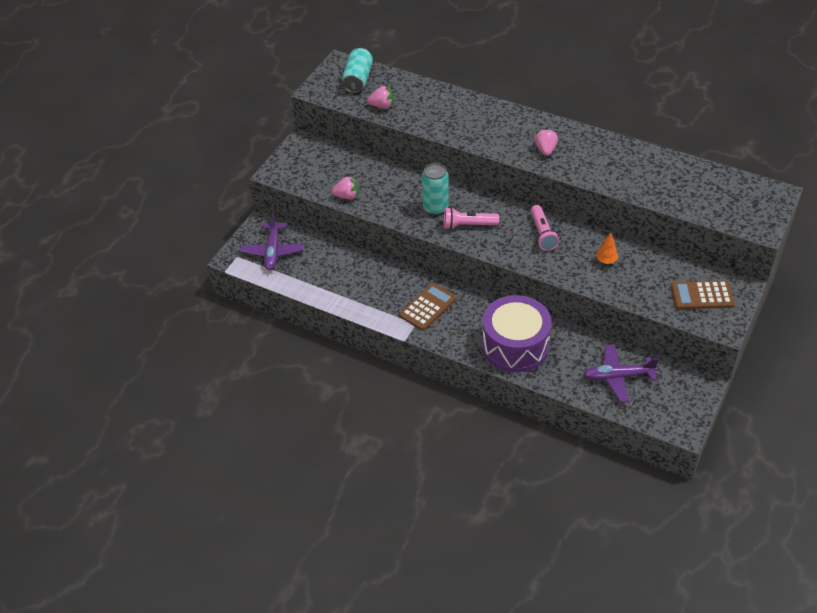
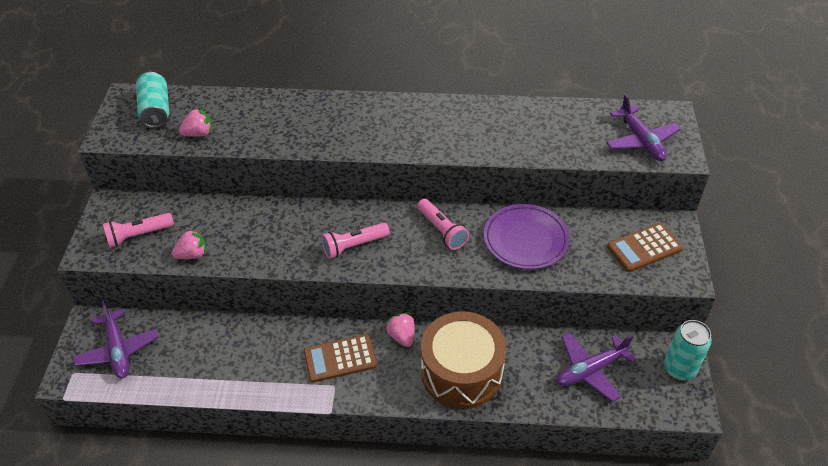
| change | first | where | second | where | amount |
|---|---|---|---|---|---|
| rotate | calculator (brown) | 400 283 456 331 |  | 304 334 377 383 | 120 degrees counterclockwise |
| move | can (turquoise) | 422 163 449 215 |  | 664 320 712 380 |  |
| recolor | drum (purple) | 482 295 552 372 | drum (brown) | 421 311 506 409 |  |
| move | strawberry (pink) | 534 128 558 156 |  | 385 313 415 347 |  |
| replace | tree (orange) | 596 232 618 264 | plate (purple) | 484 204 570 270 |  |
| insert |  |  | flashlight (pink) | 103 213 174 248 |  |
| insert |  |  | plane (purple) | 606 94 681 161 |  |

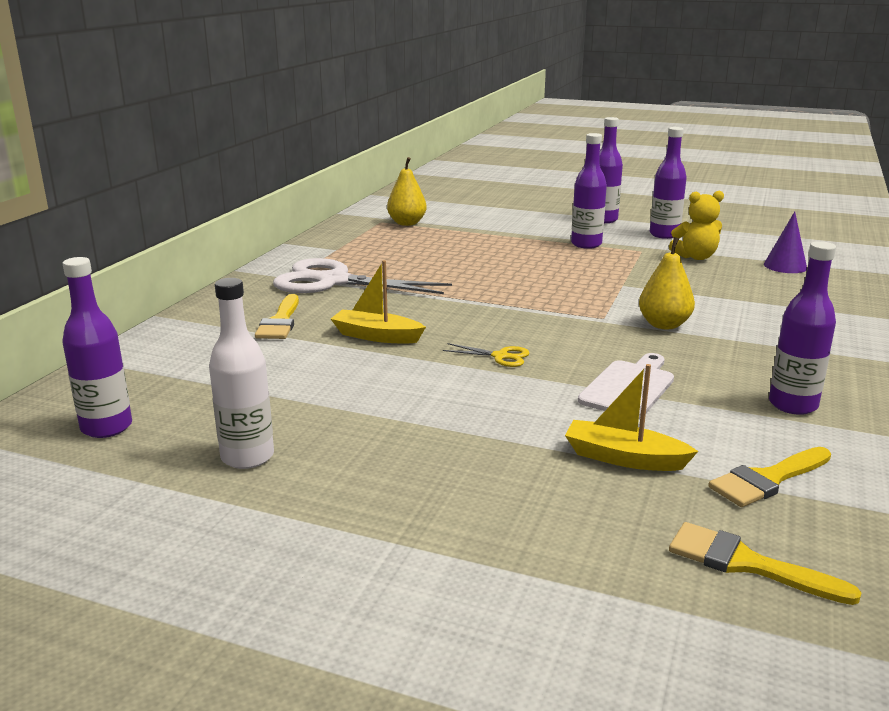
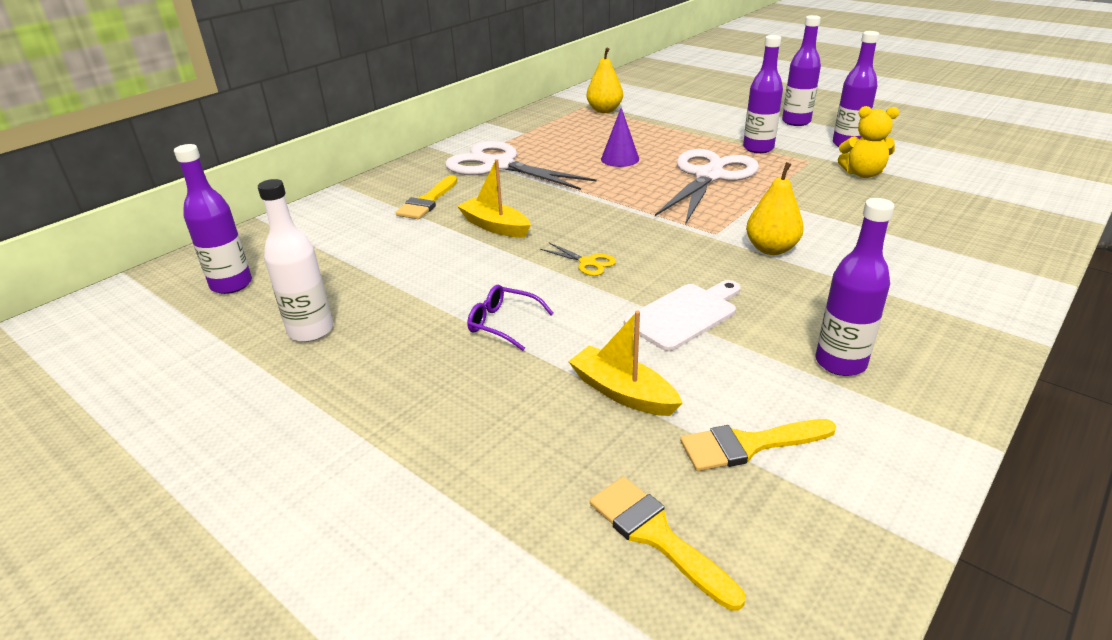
| change | first | where | second | where | amount |
|---|---|---|---|---|---|
| move | cone (purple) | 764 211 807 273 |  | 601 108 639 167 |  |
| insert |  |  | glasses (purple) | 467 285 554 351 |  |
| insert |  |  | scissors (white) | 655 149 759 225 |  |

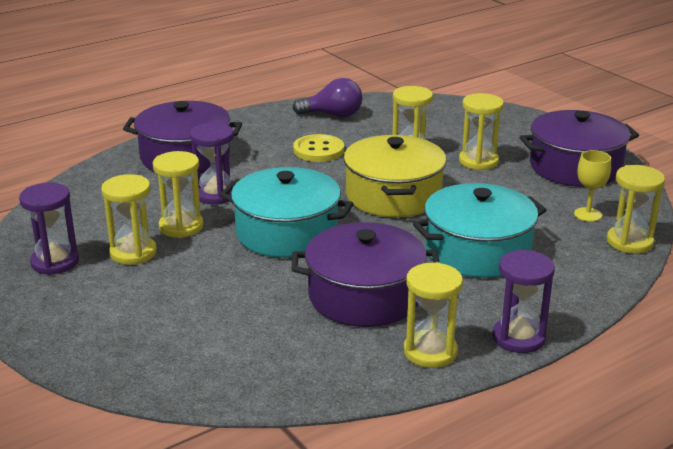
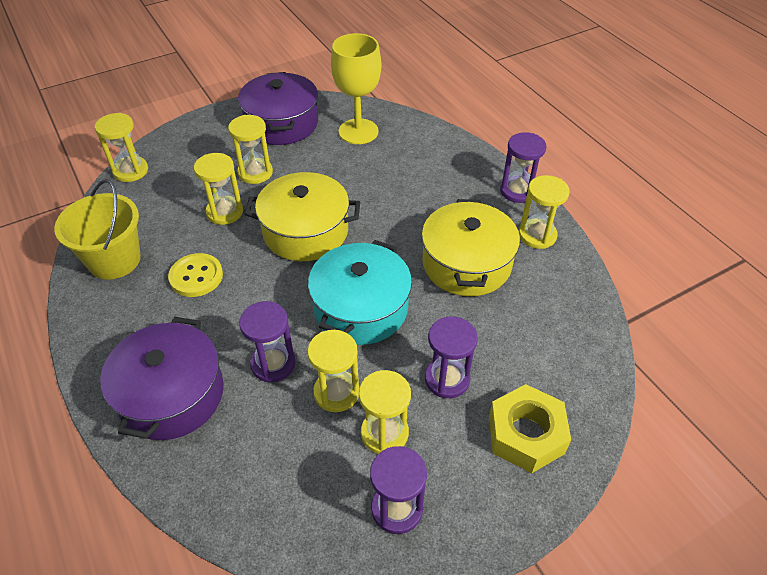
| change | first | where | second | where | amount |
|---|---|---|---|---|---|
| replace | light bulb (purple) | 292 78 362 117 | bucket (yellow) | 54 179 141 280 |  |
| recolor | pot (purple) | 292 222 440 327 | pot (yellow) | 421 199 520 296 |  |
| delete | pot (turquoise) | 413 183 547 278 |  |  |  |
| resize | goblet (yellow) | 574 150 611 222 |  | 331 33 381 144 | x1.95 |
| move | hourglass (yellow) | 607 165 665 254 |  | 95 113 148 182 |  |
| insert |  |  | hourglass (purple) | 425 317 478 398 |  |
| insert |  |  | nut (yellow) | 489 384 571 473 |  |

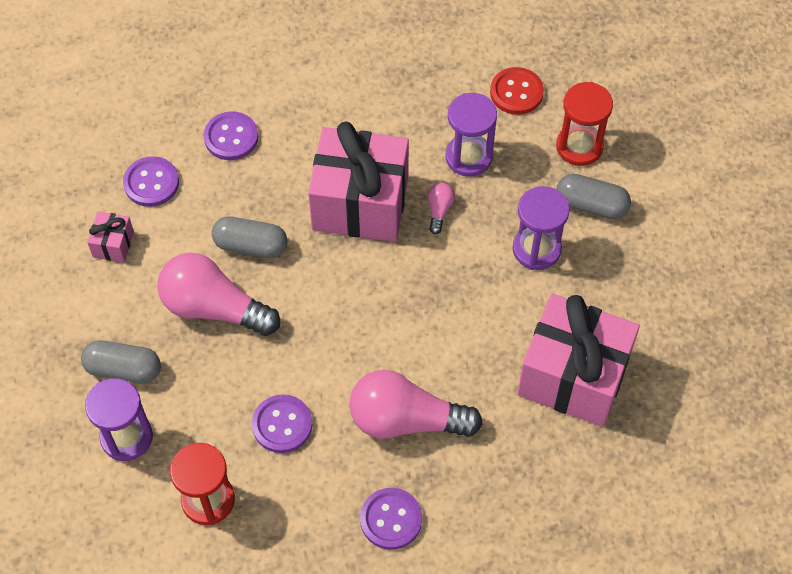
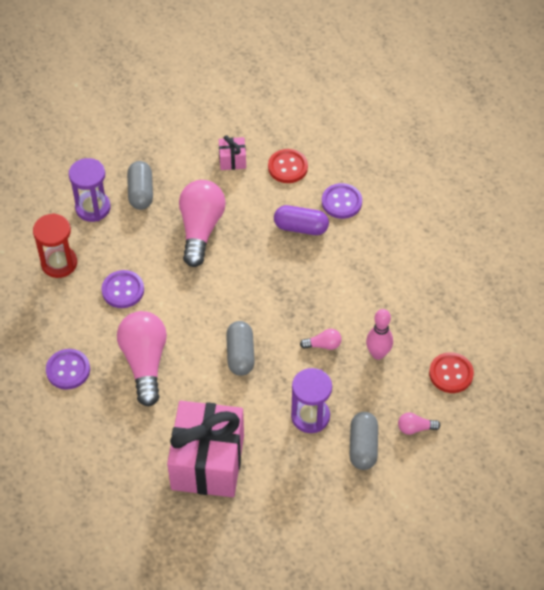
| change | first | where | second | where | amount |
|---|---|---|---|---|---|
| recolor | button (purple) | 123 156 179 207 | button (red) | 268 149 308 183 |  |
| move | capsule (grey) | 212 216 288 258 |  | 226 321 255 376 |  |
| delete | gift (pink) | 308 122 409 242 |  |  |  |
| replace | hourglass (purple) | 445 93 497 177 | bowling pin (pink) | 366 309 393 360 |  |
| replace | hourglass (red) | 556 82 613 166 | light bulb (pink) | 398 413 441 435 |  |
| insert |  |  | capsule (purple) | 274 205 329 235 |  |

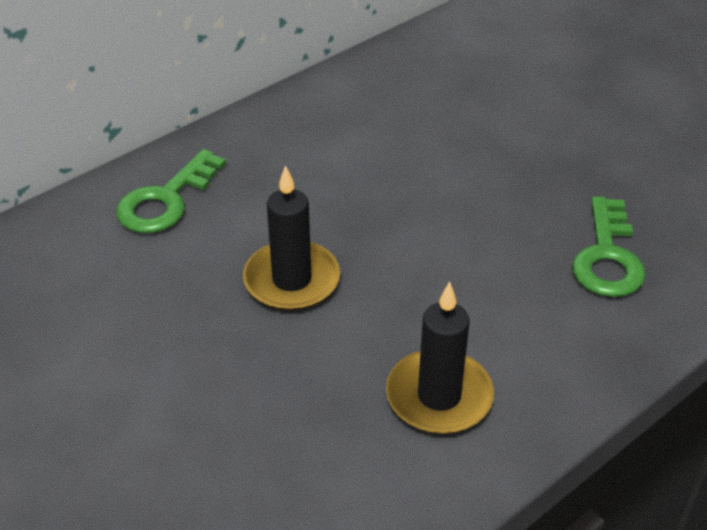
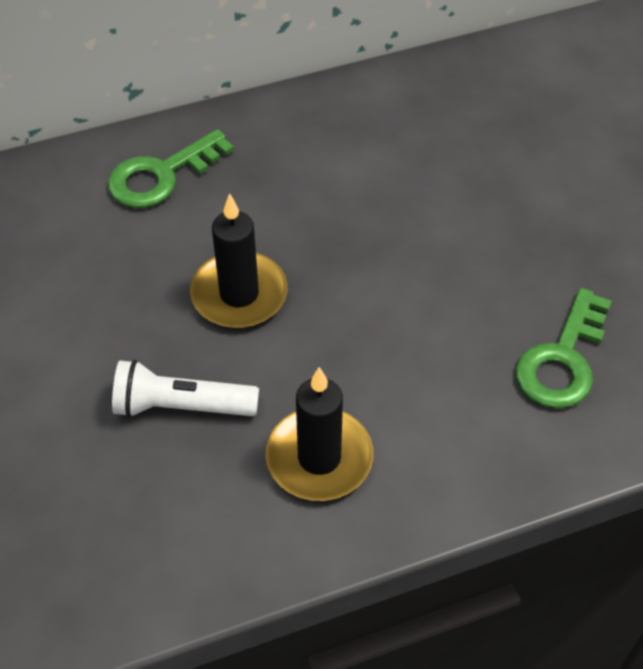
| change | first | where | second | where | amount |
|---|---|---|---|---|---|
| insert |  |  | flashlight (white) | 112 360 259 418 |  |

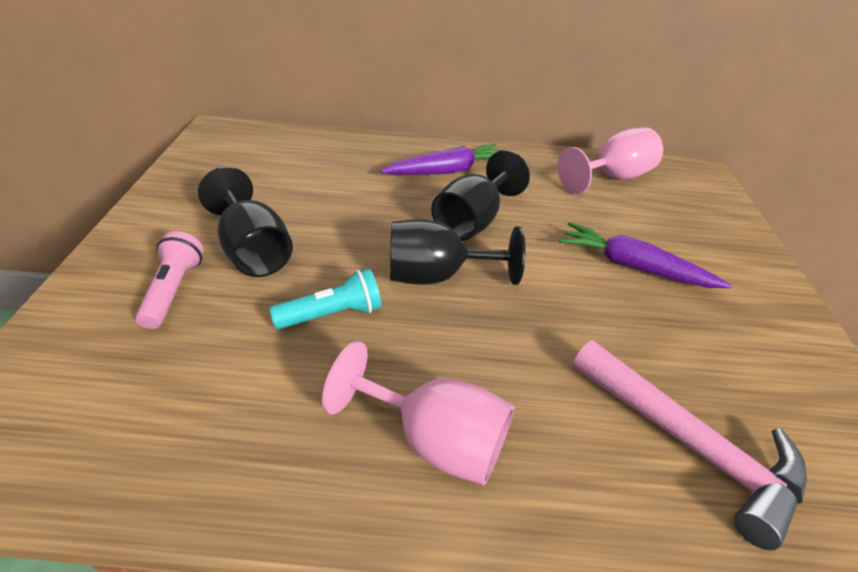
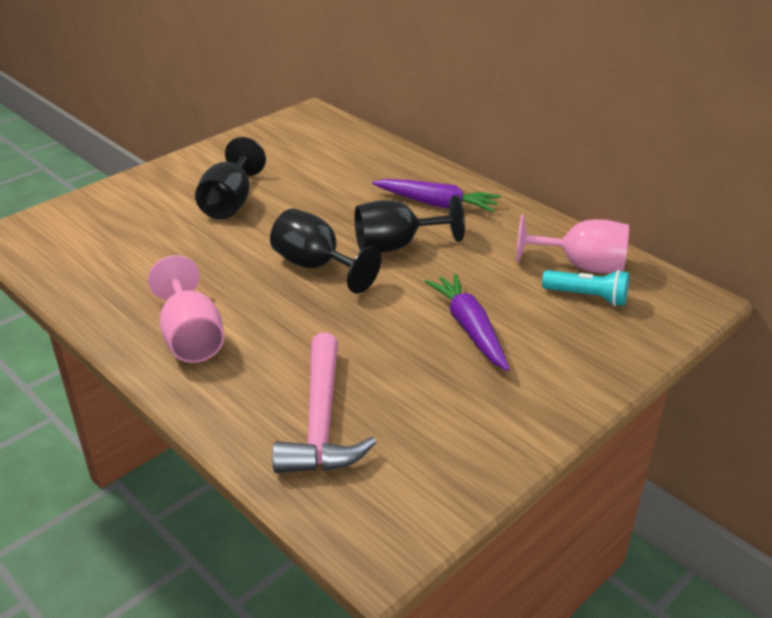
| change | first | where | second | where | amount |
|---|---|---|---|---|---|
| delete | flashlight (pink) | 135 231 204 329 |  |  |  |
| move | flashlight (turquoise) | 269 268 382 329 |  | 542 270 629 306 |  |

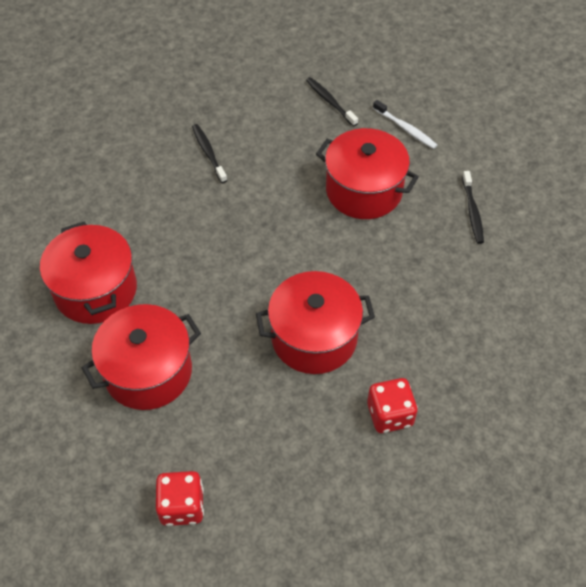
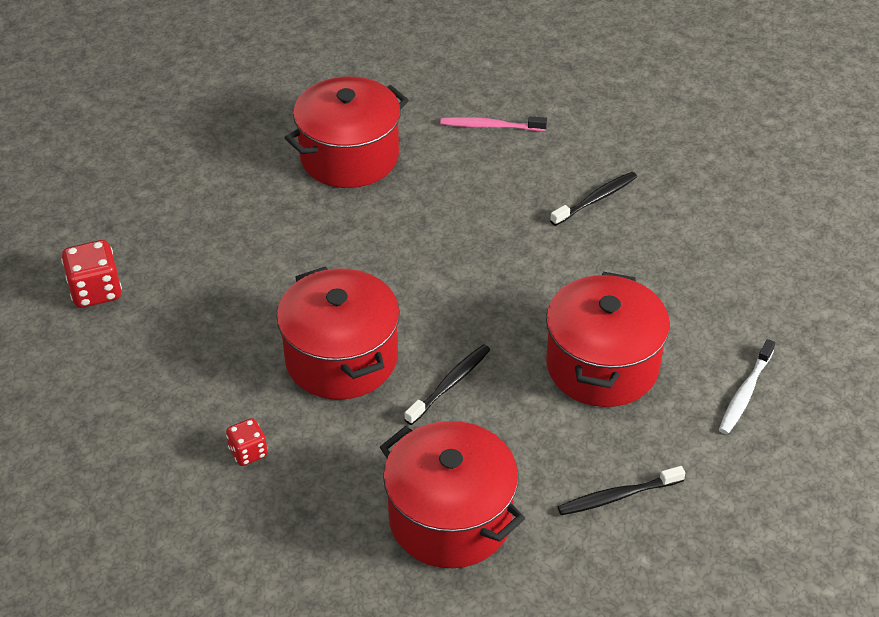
| change | first | where | second | where | amount |
|---|---|---|---|---|---|
| move | pot (red) | 82 304 201 410 |  | 380 421 525 568 |  |
| move | toothbrush (black) | 306 77 358 127 |  | 404 344 490 425 |  |
| resize | dice (red) | 367 378 418 433 |  | 226 418 268 466 | x0.62 |
| insert |  |  | toothbrush (pink) | 440 117 547 131 |  |

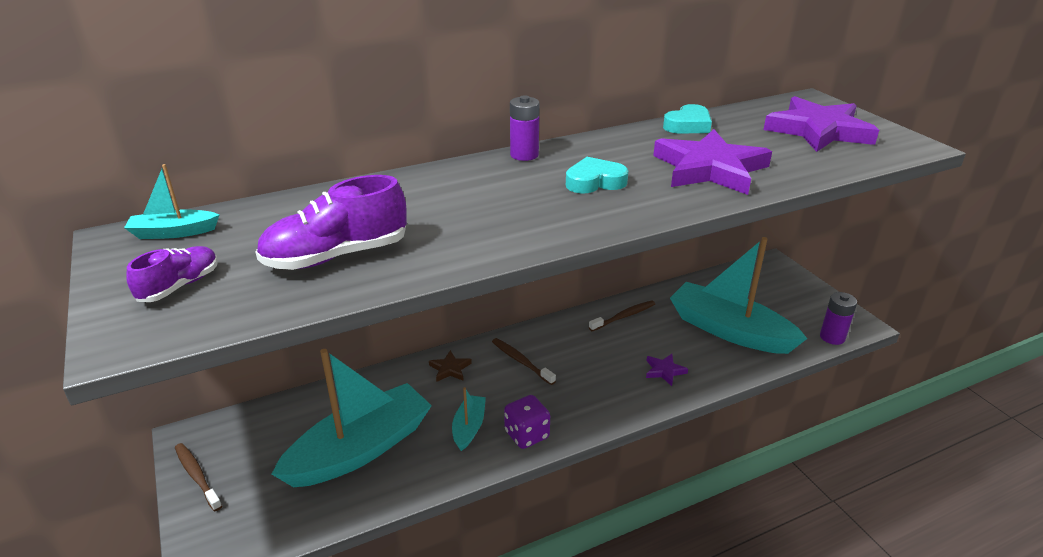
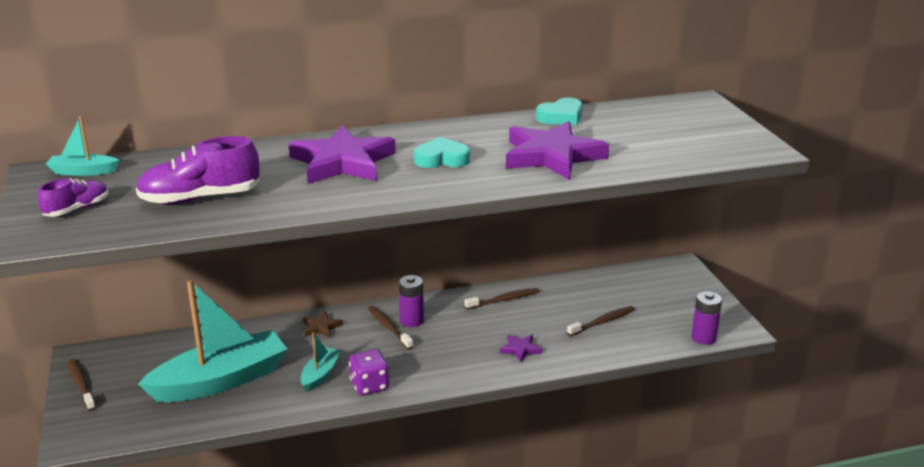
| change | first | where | second | where | amount |
|---|---|---|---|---|---|
| move | battery (purple) | 510 95 540 161 |  | 399 275 424 327 |  |
| replace | boat (turquoise) | 670 237 808 354 | toothbrush (brown) | 567 306 634 336 |  |
| move | star (purple) | 764 96 879 152 |  | 288 126 396 184 |  |

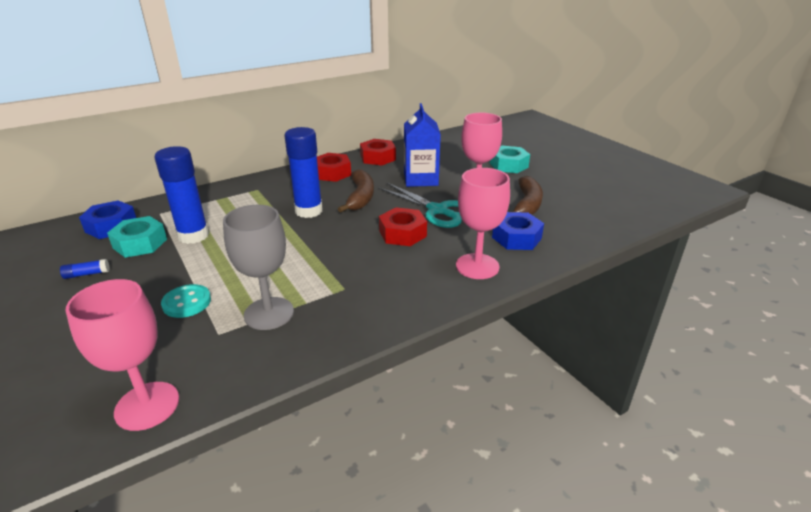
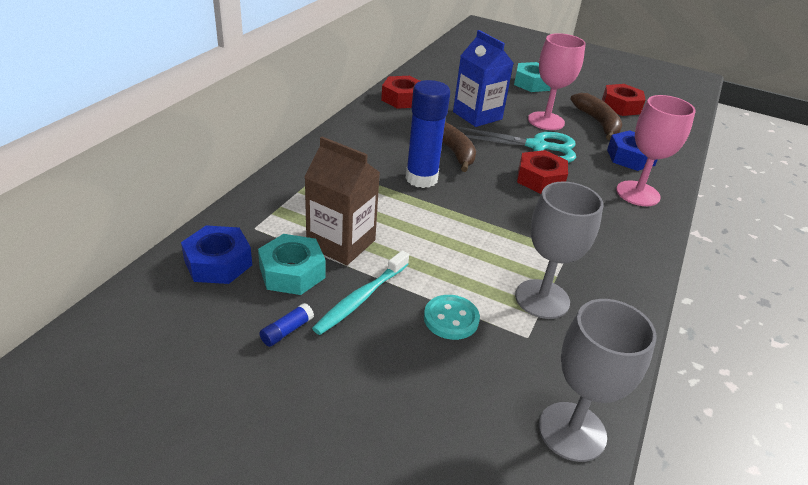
| change | first | where | second | where | amount |
|---|---|---|---|---|---|
| recolor | goblet (pink) | 65 279 179 431 | goblet (grey) | 539 299 657 462 |  |
| replace | glue stick (blue) | 154 146 209 244 | carton (brown) | 305 137 380 265 |  |
| move | nut (red) | 317 153 351 182 |  | 602 84 646 116 |  |
| insert |  |  | toothbrush (turquoise) | 312 251 409 335 |  |

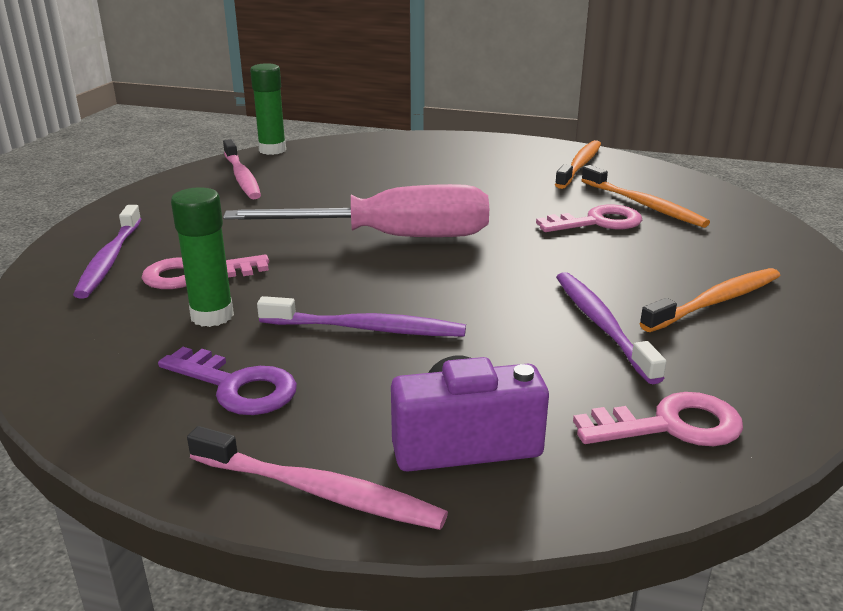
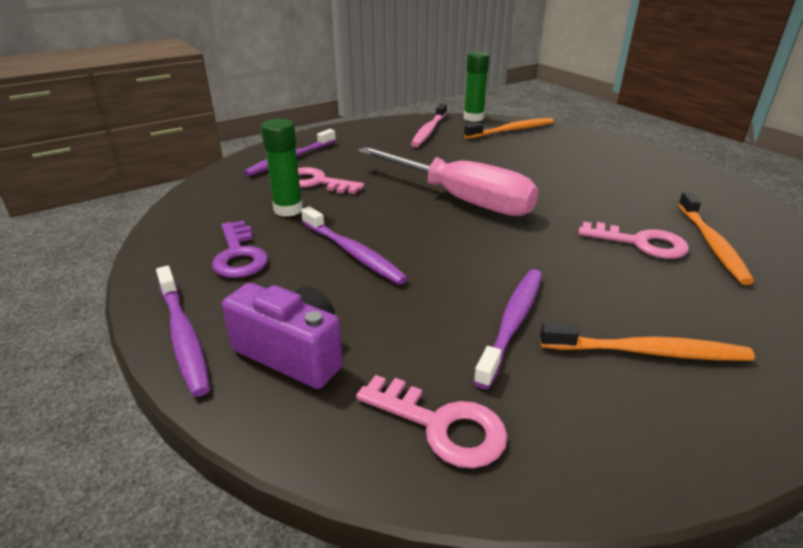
| change | first | where | second | where | amount |
|---|---|---|---|---|---|
| recolor | toothbrush (pink) | 187 426 448 530 | toothbrush (purple) | 156 266 210 397 |  |
| move | toothbrush (orange) | 555 140 601 189 |  | 464 118 554 139 |  |

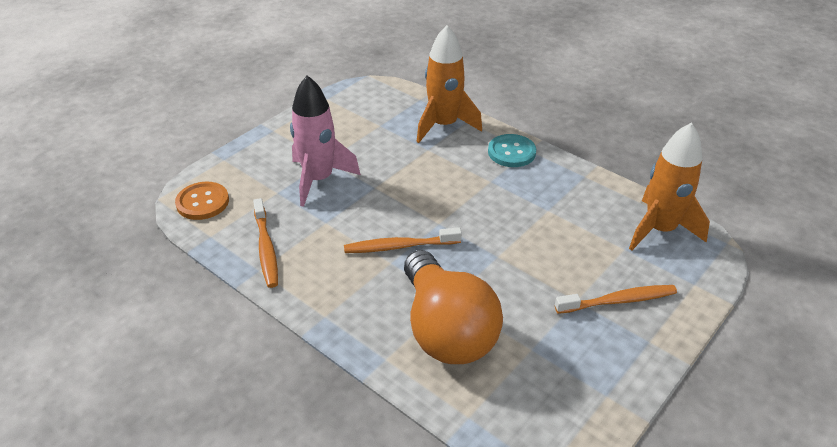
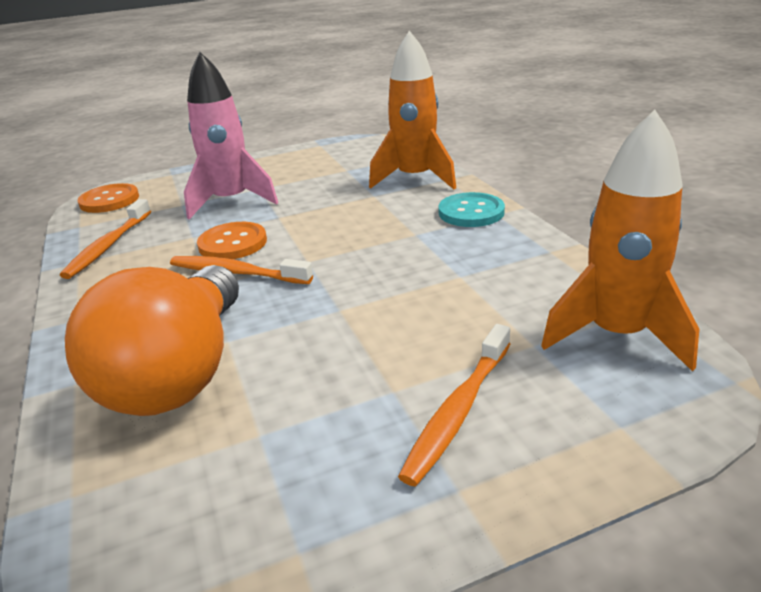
| change | first | where | second | where | amount |
|---|---|---|---|---|---|
| rotate | toothbrush (orange) | 555 285 677 314 |  | 398 324 510 486 | 105 degrees clockwise |
| insert |  |  | button (orange) | 197 222 267 259 |  |

